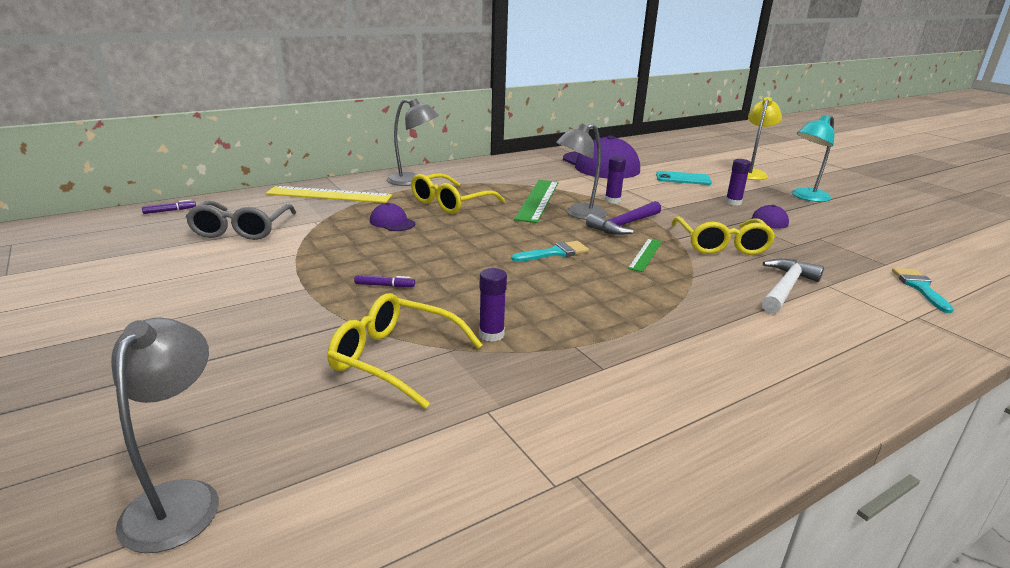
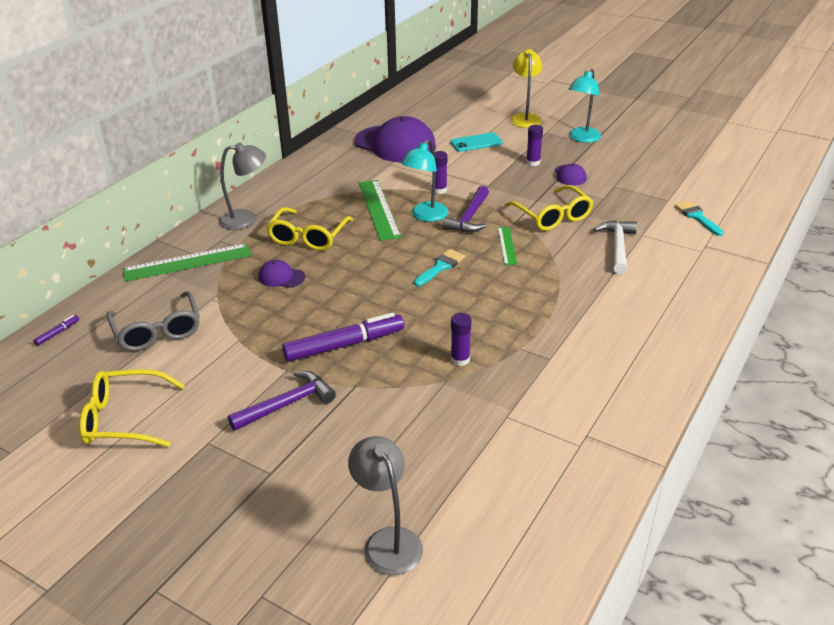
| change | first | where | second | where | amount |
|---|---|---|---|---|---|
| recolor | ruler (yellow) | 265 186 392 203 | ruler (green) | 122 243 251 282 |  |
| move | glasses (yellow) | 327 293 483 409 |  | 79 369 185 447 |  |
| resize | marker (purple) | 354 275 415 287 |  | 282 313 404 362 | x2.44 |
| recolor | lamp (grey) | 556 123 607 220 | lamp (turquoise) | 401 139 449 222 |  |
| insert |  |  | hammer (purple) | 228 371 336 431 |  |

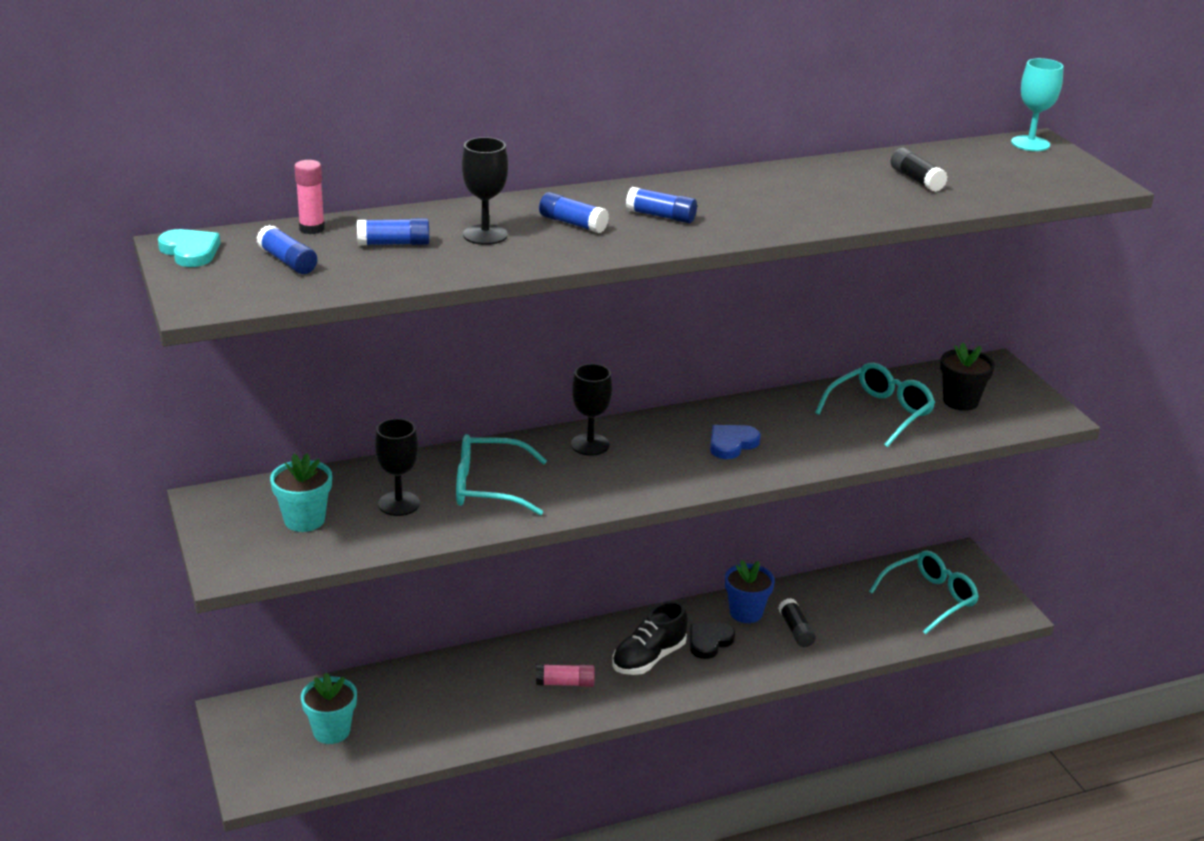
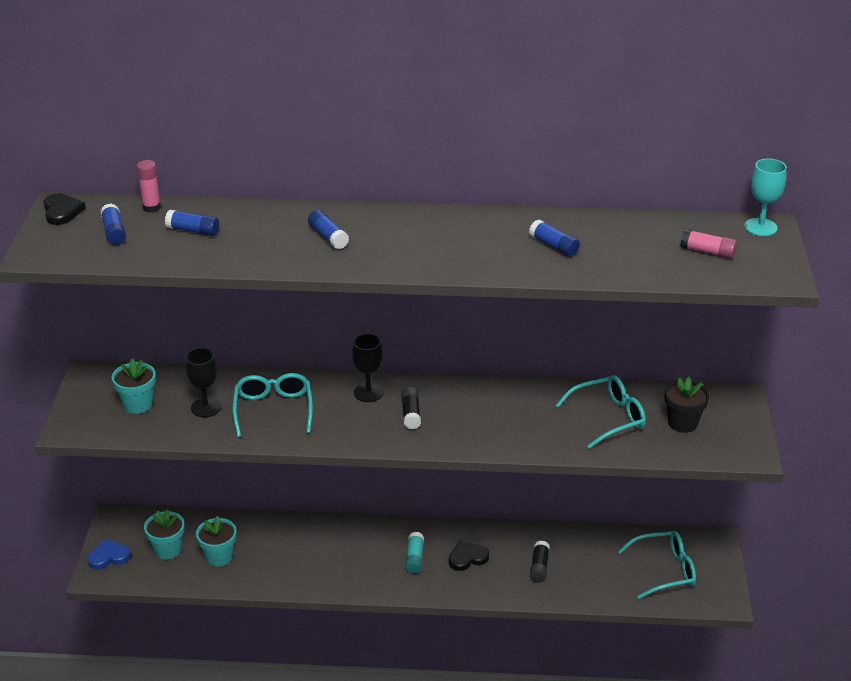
| change | first | where | second | where | amount |
|---|---|---|---|---|---|
| recolor | heart (turquoise) | 158 229 220 267 | heart (black) | 43 193 86 225 |  |
| rotate | glasses (turquoise) | 456 434 547 515 |  | 232 373 313 437 | 60 degrees clockwise |
| delete | goblet (black) | 462 137 508 245 |  |  |  |
| move | glue stick (pink) | 536 664 595 687 |  | 681 229 737 259 |  |
| replace | shoe (black) | 612 601 688 675 | glue stick (turquoise) | 405 532 424 574 |  |
| move | glue stick (blue) | 626 187 697 223 |  | 529 219 580 257 |  |
| move | heart (blue) | 710 425 761 459 |  | 87 539 131 569 |  |
| delete | flower pot (blue) | 725 560 775 623 |  |  |  |
| move | glue stick (black) | 891 148 948 192 |  | 401 387 421 430 |  |
| insert |  |  | flower pot (turquoise) | 196 515 237 567 |  |

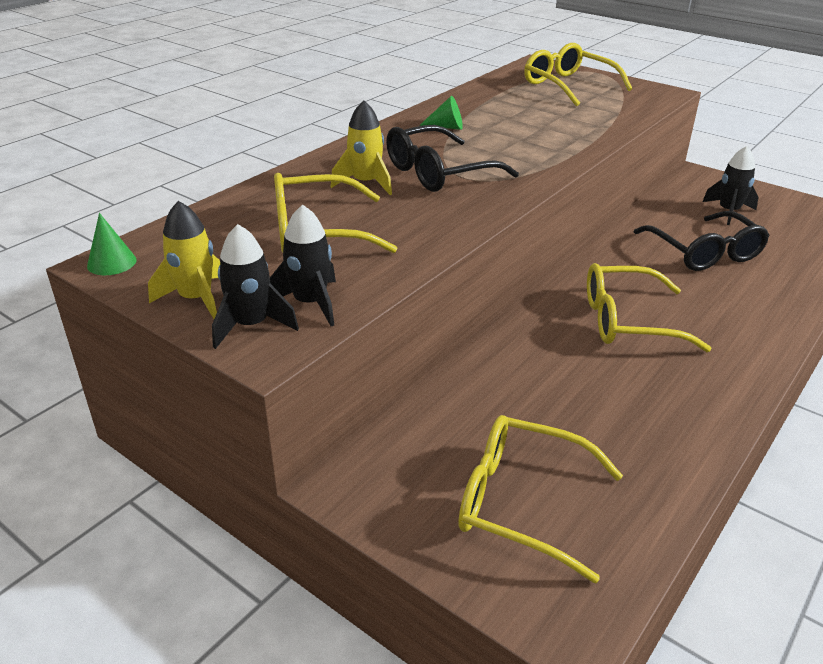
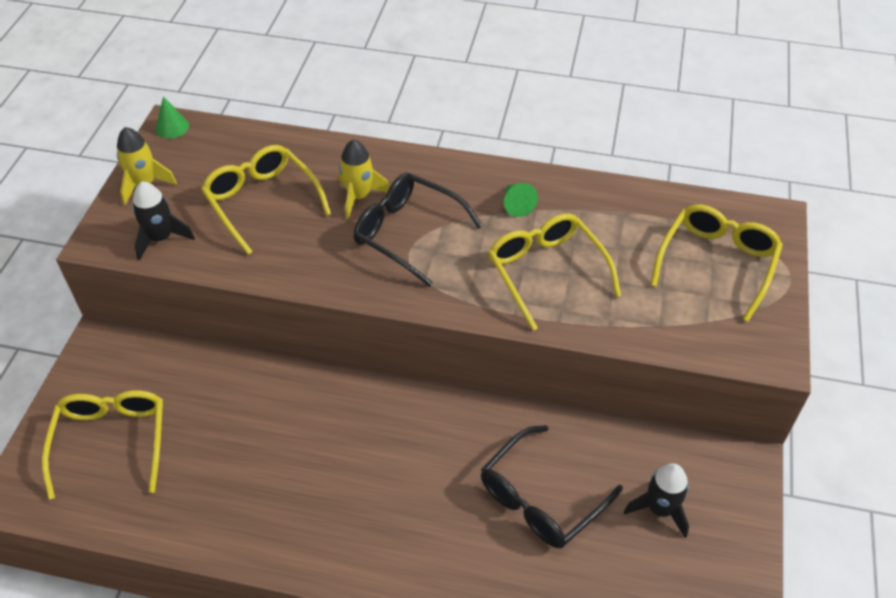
| change | first | where | second | where | amount |
|---|---|---|---|---|---|
| delete | rocket (black) | 212 224 299 349 |  |  |  |
| move | glasses (yellow) | 587 263 712 352 |  | 488 213 621 331 |  |

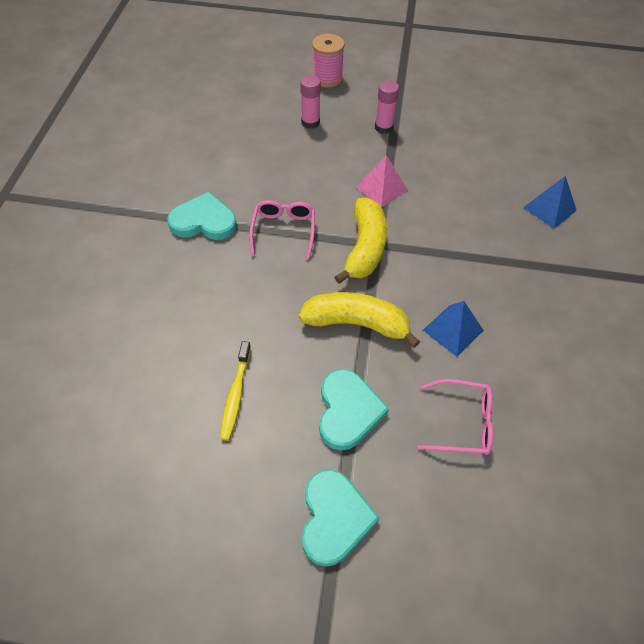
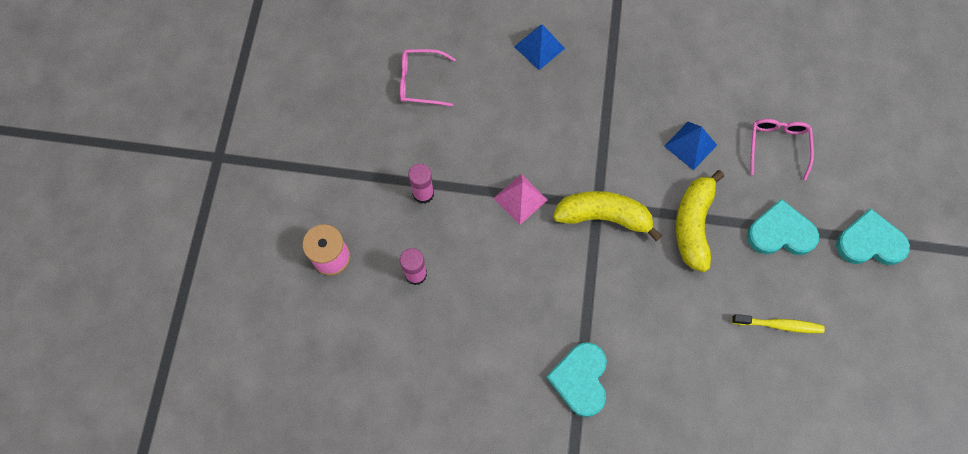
| change | first | where | second | where | amount |
|---|---|---|---|---|---|
| move | glasses (pink) | 249 200 315 259 |  | 400 49 456 107 |  |

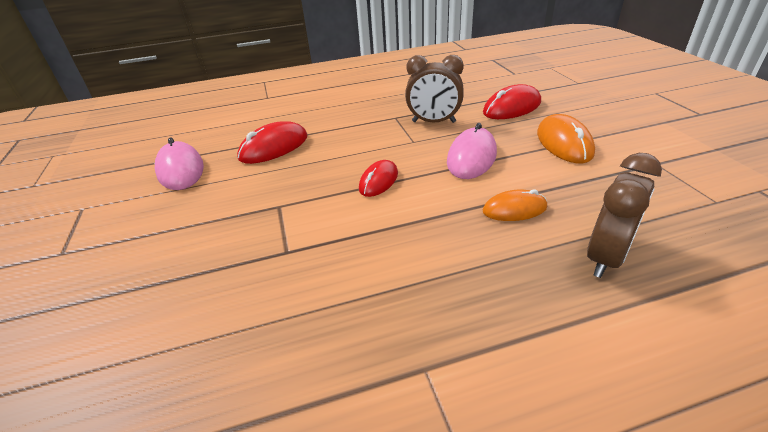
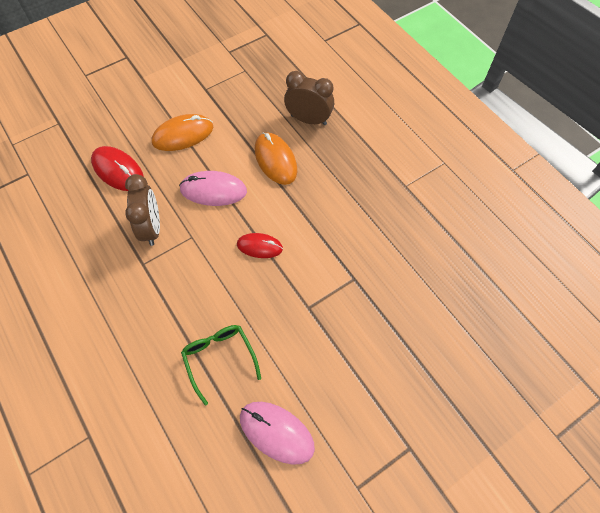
| change | first | where | second | where | amount |
|---|---|---|---|---|---|
| rotate | mouse (pink) | 155 137 204 190 |  | 240 402 315 465 | 75 degrees clockwise |
| replace | mouse (red) | 237 121 307 164 | glasses (green) | 181 325 261 405 |  |
| resize | mouse (orange) | 483 189 547 221 |  | 255 132 297 185 | x1.52 |

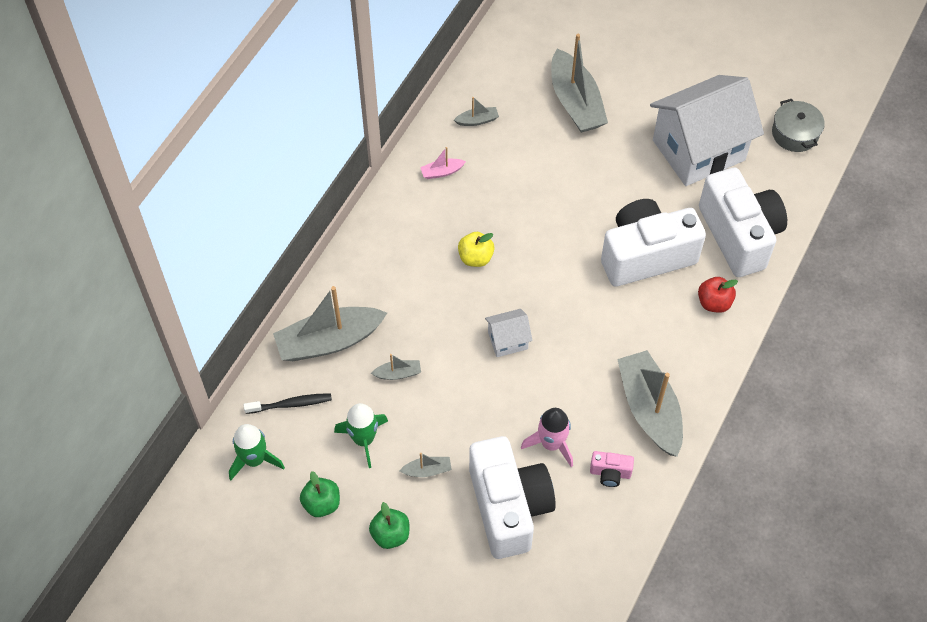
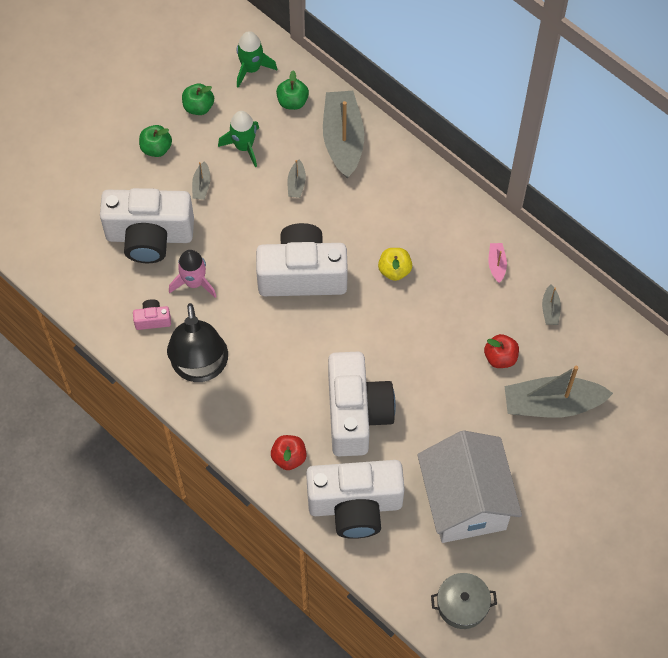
| change | first | where | second | where | amount |
|---|---|---|---|---|---|
| replace | toothbrush (black) | 244 393 332 414 | apple (green) | 276 70 309 110 |  |
| replace | house (white) | 485 309 533 357 | camera (white) | 256 223 348 296 |  |
| rotate | camera (pink) | 590 451 634 487 |  | 133 299 171 330 | 60 degrees clockwise |
| replace | boat (grey) | 617 350 683 457 | lamp (black) | 167 303 228 382 |  |
| insert |  |  | apple (red) | 484 334 519 368 |  |

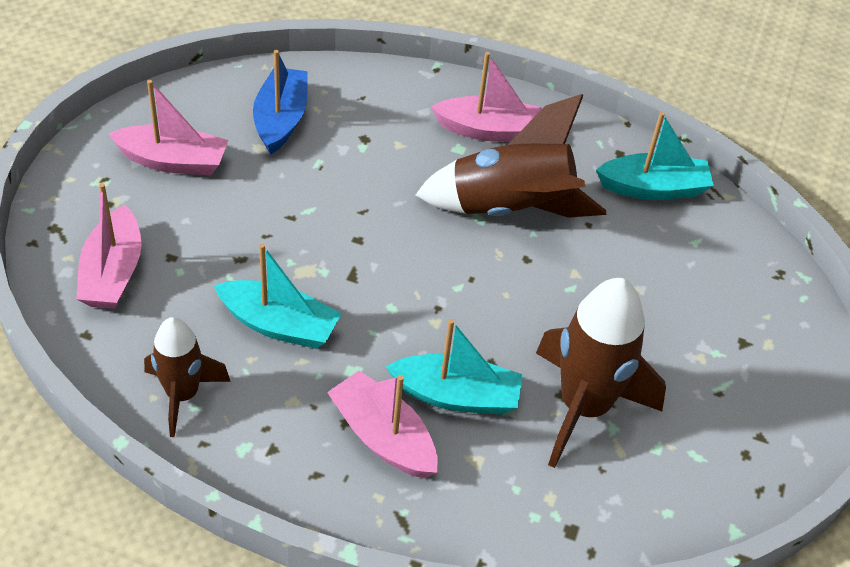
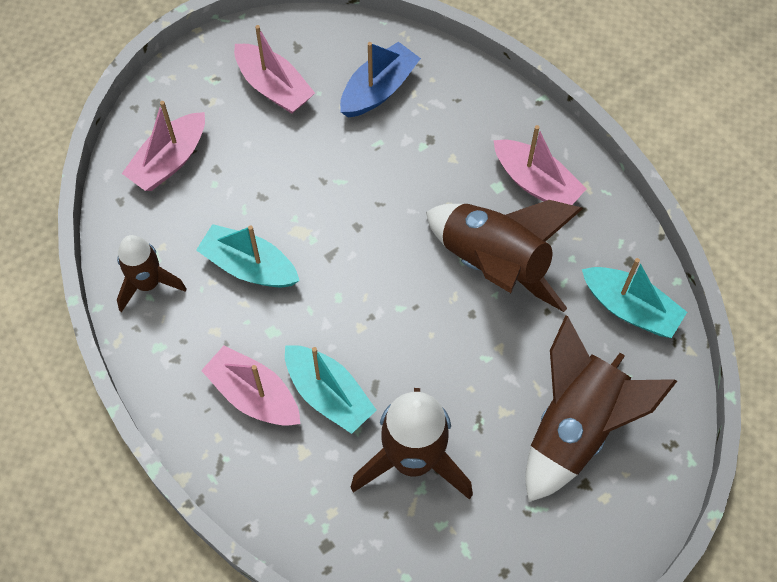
| change | first | where | second | where | amount |
|---|---|---|---|---|---|
| rotate | boat (turquoise) | 214 243 342 349 |  | 196 224 300 288 | 150 degrees clockwise |
| rotate | boat (pink) | 327 371 438 478 |  | 201 345 300 426 | 45 degrees counterclockwise |
| insert |  |  | rocket (brown) | 525 316 677 502 |  |

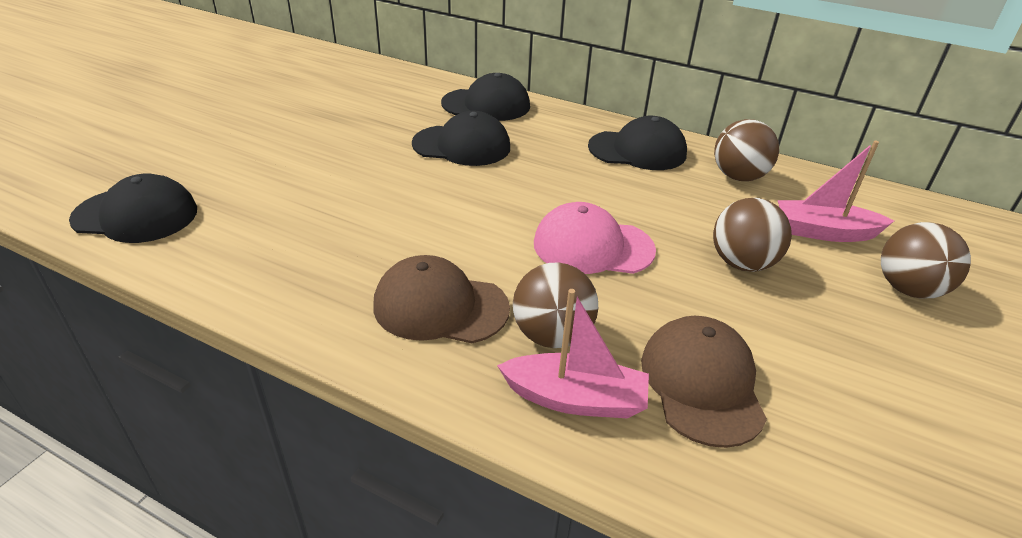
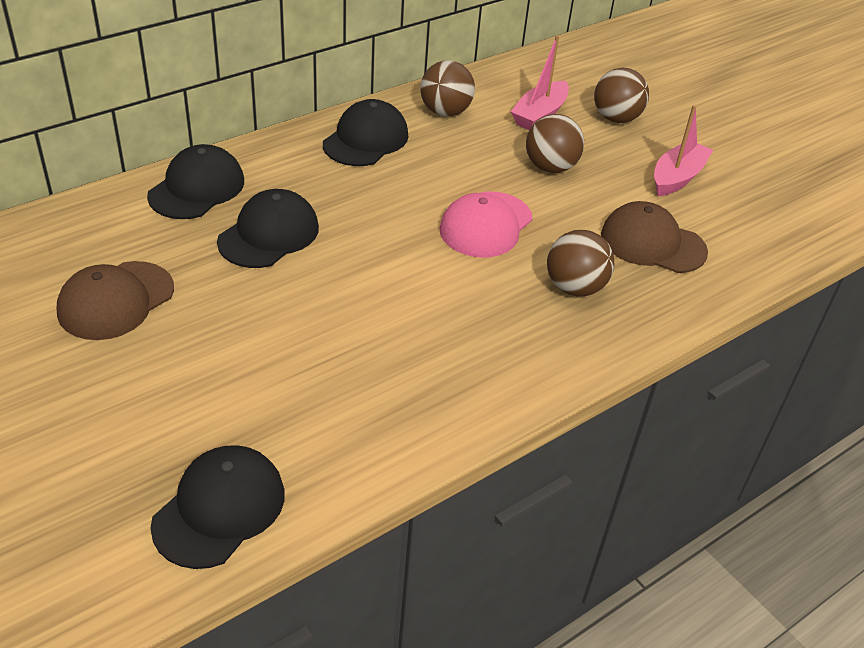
| change | first | where | second | where | amount |
|---|---|---|---|---|---|
| move | cap (brown) | 373 255 510 343 |  | 57 261 174 340 |  |
| move | boat (pink) | 497 289 649 419 |  | 654 105 713 196 |  |

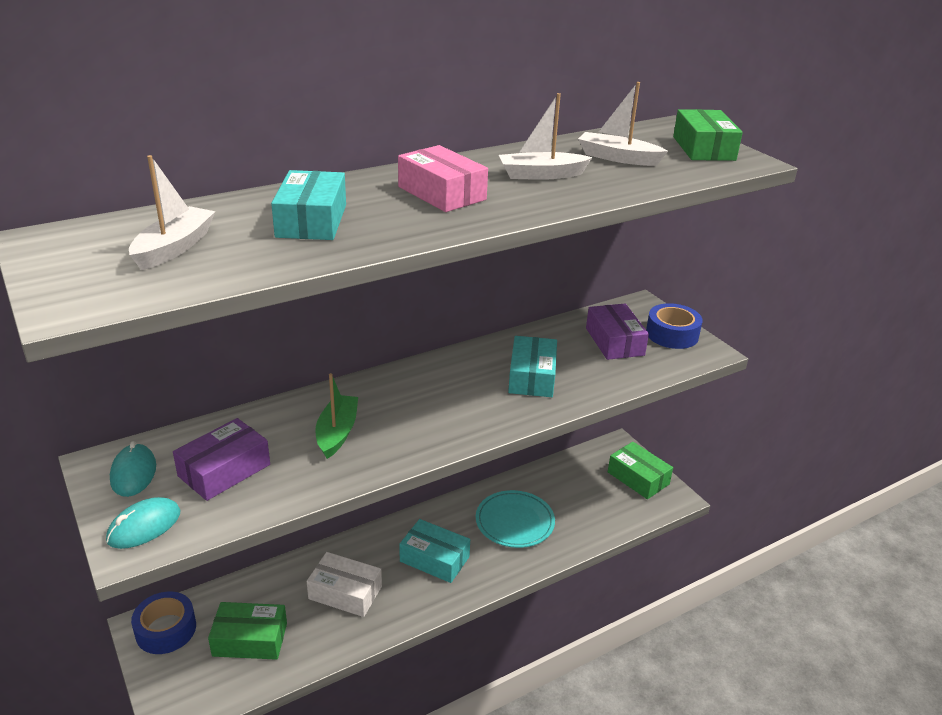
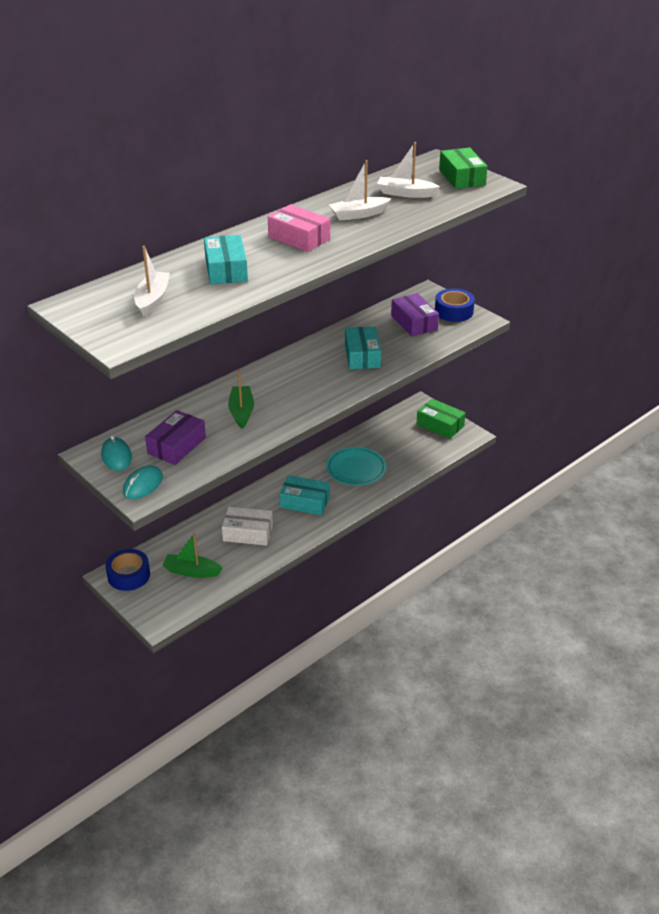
| change | first | where | second | where | amount |
|---|---|---|---|---|---|
| replace | box (green) | 208 602 287 660 | boat (green) | 162 533 223 578 |  |

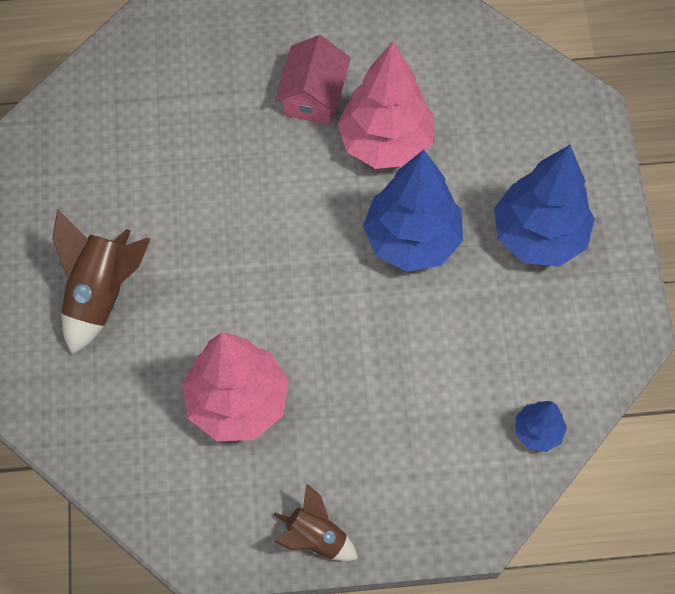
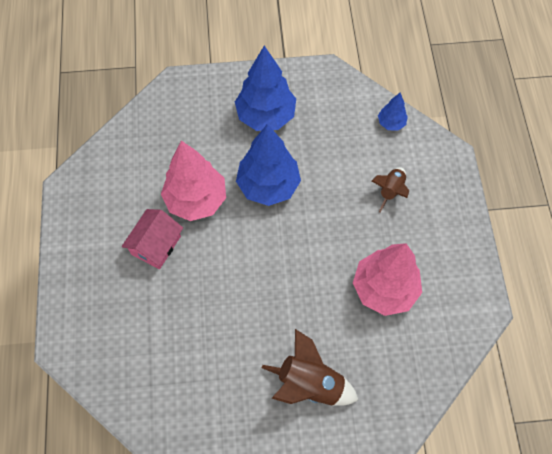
| change | first | where | second | where | amount |
|---|---|---|---|---|---|
| move | rocket (brown) | 273 484 358 561 |  | 371 167 409 213 |  |
| rotate | house (pink) | 275 35 351 125 |  | 122 209 183 269 | 75 degrees counterclockwise |

